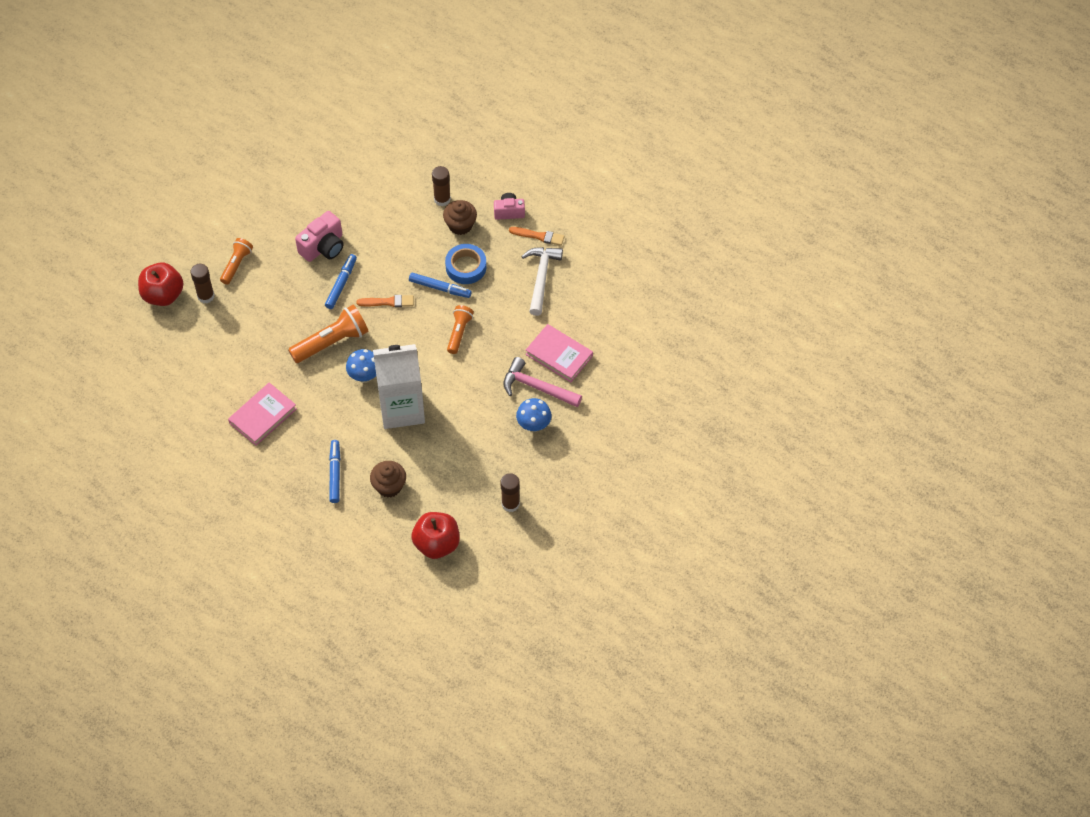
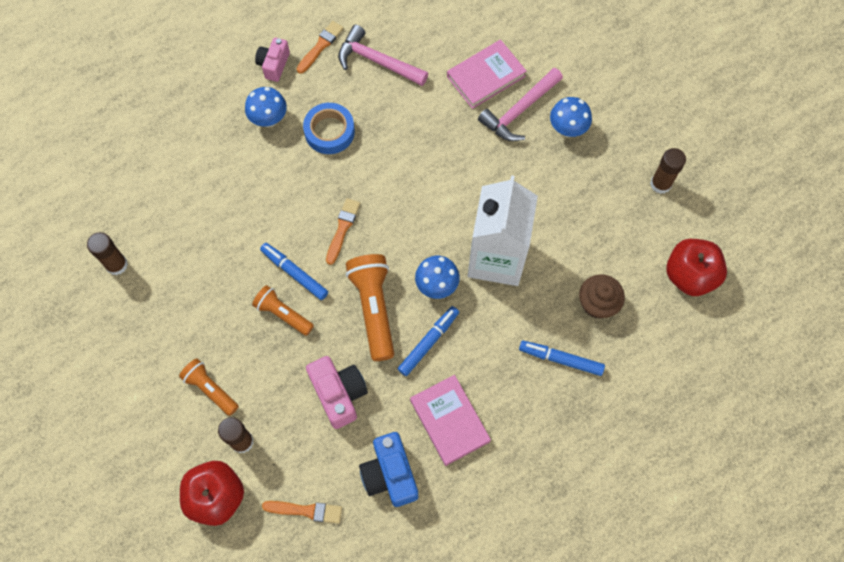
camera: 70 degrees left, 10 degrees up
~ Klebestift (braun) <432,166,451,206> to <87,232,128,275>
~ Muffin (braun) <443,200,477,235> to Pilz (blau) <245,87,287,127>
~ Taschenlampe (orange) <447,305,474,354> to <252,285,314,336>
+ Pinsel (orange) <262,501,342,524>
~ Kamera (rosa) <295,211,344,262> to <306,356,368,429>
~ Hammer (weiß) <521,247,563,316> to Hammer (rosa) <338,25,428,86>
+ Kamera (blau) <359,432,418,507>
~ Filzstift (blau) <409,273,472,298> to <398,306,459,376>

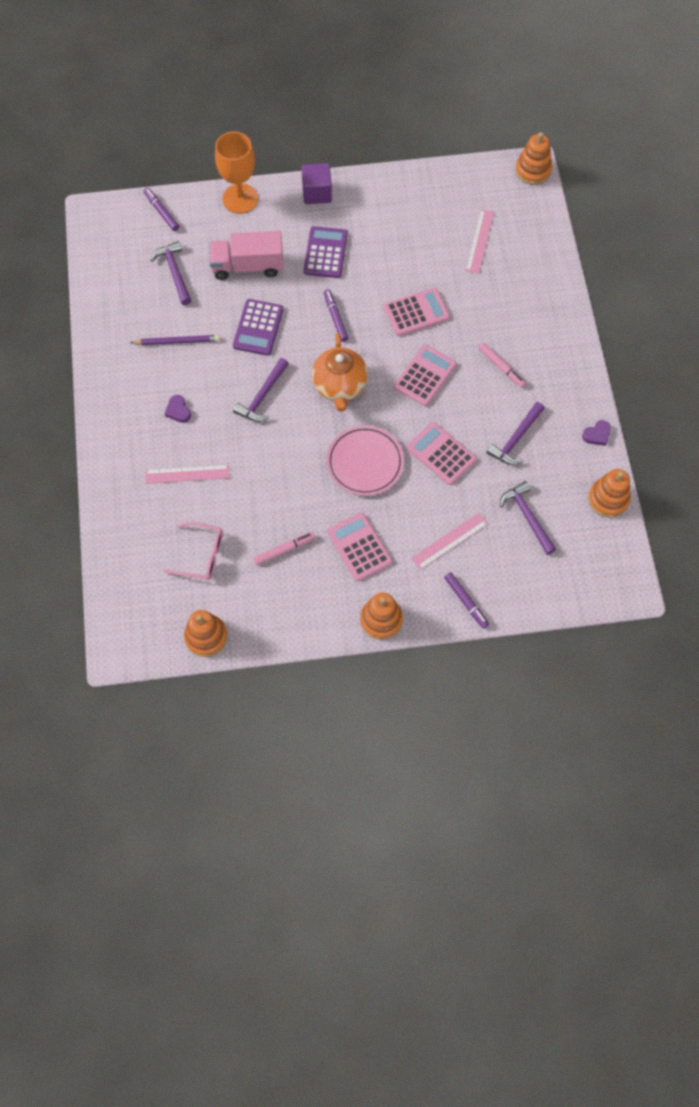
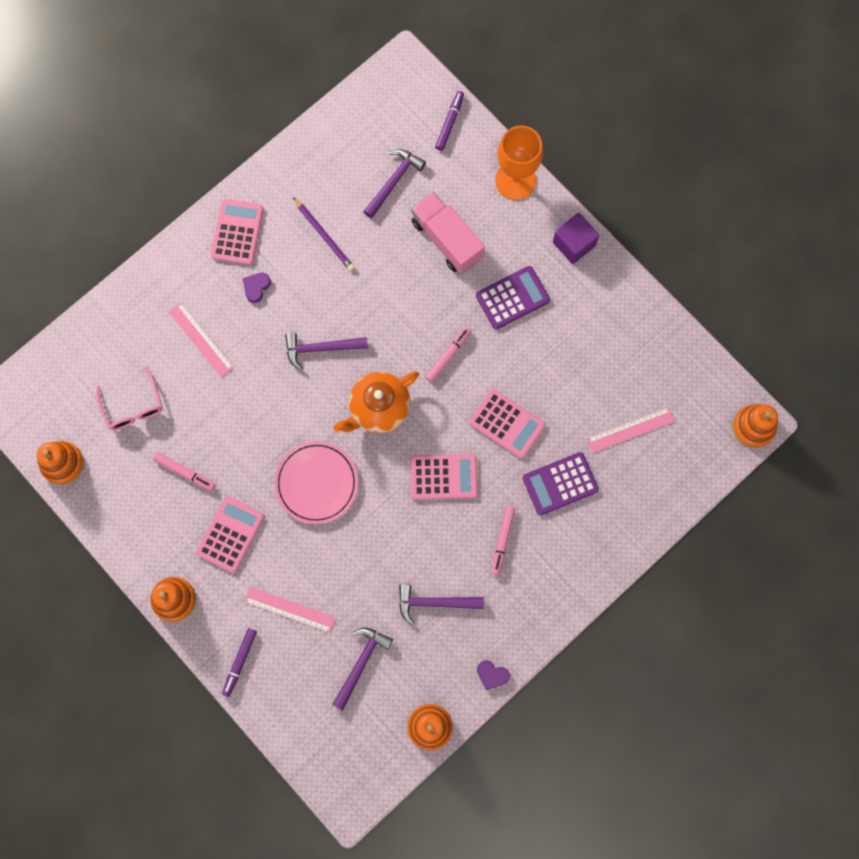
camera: 55 degrees right, 10 degrees up
~ Taschenrechner (rosa) <407,422,476,485> to <211,199,264,265>
~ Filzstift (lila) <324,290,348,342> to Filzstift (rosa) <425,326,471,382>
~ Taschenrechner (lila) <233,299,284,356> to <523,452,599,516>

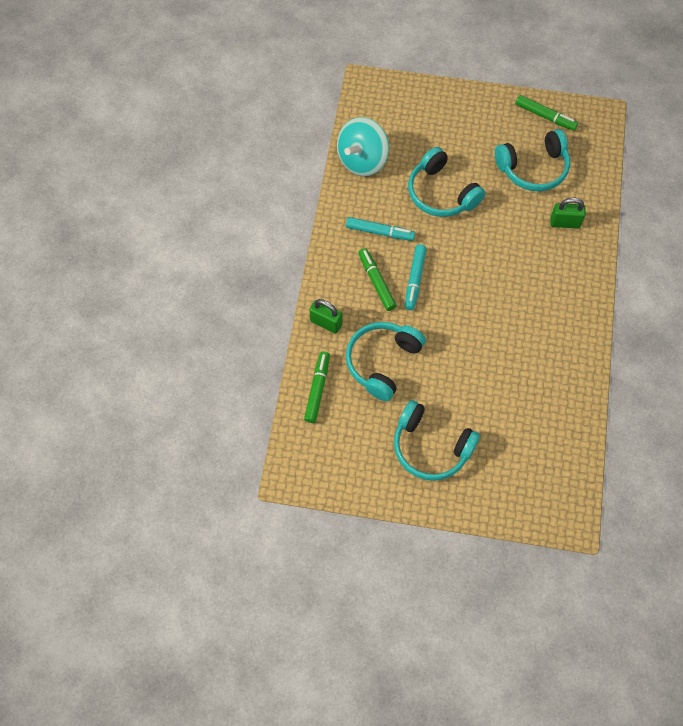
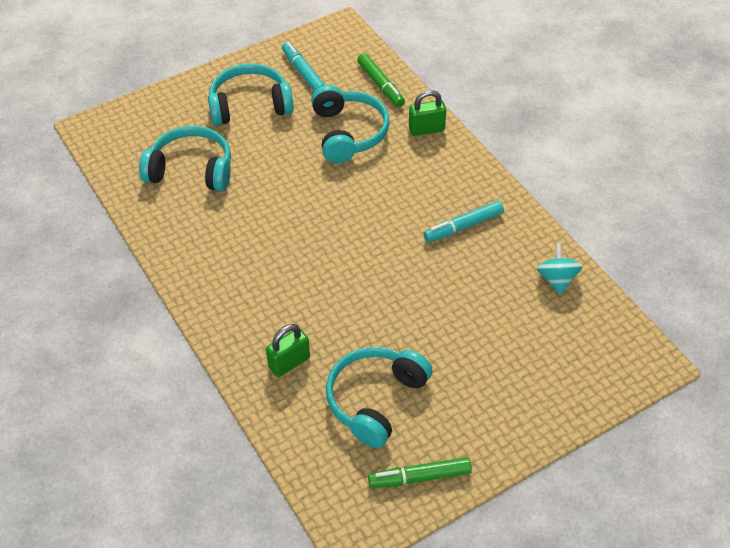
camera: 140 degrees right, 15 degrees down
~ Kopfhörer (türkis) <408,147,485,217> to <139,126,231,191>
~ Filzstift (türkis) <405,244,427,310> to <282,42,325,91>
~ Kreisel (türkis) <337,117,389,176> = <537,243,582,295> x0.58
- Filzstift (grün) <358,248,397,311>

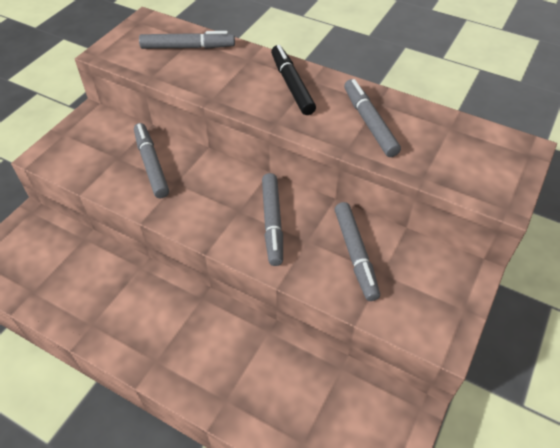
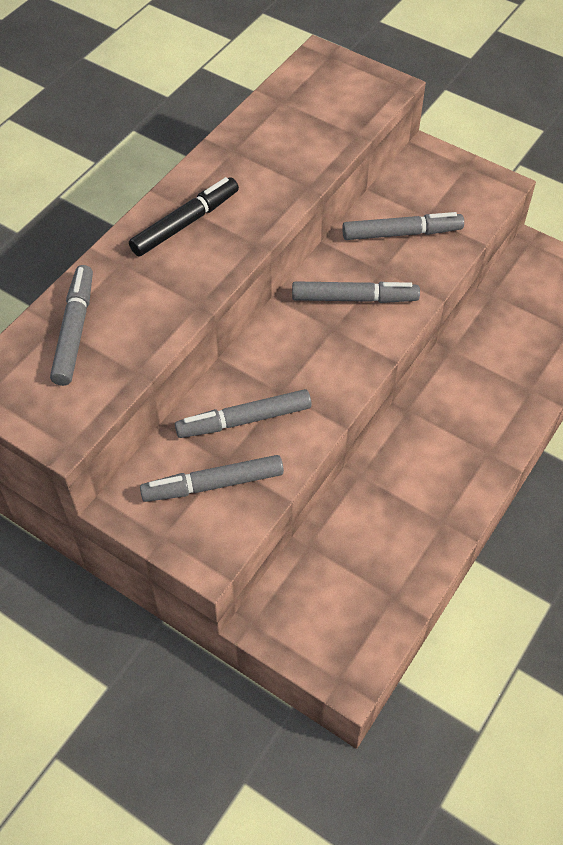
camera: 85 degrees left, 5 degrees up
~ Filzstift (schwarz) <271,45,316,115> = <129,177,239,256> 150 degrees clockwise
~ Filzstift (grau) <344,79,401,157> to <140,455,284,502>

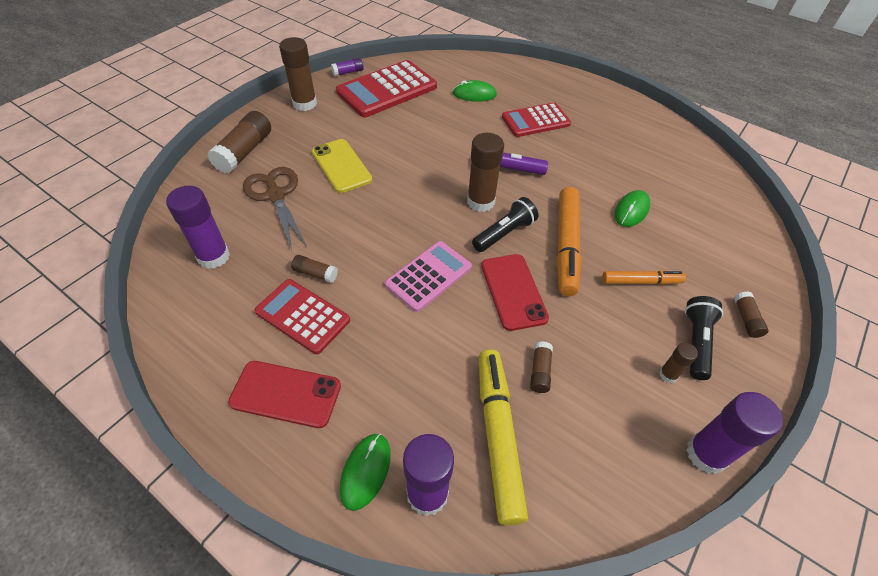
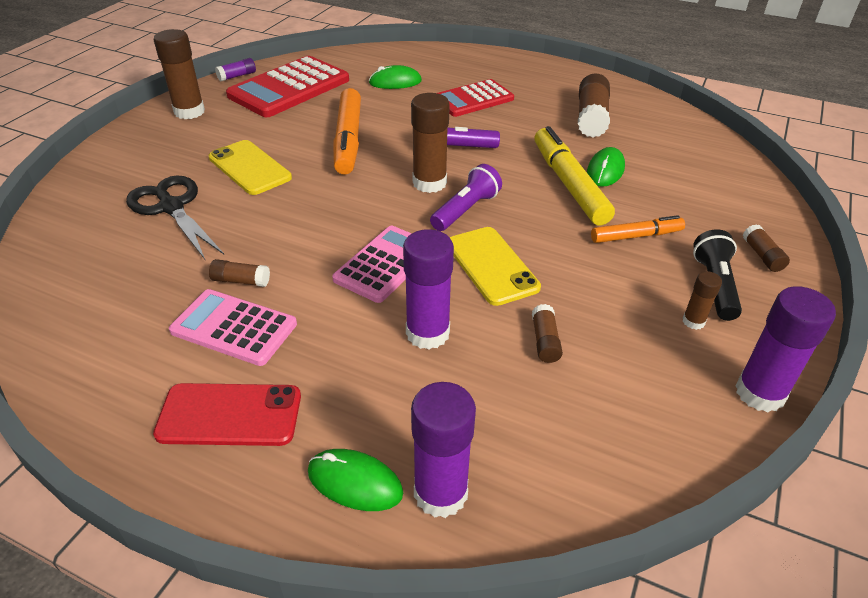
camera: 10 degrees left, 10 degrees down
~ Schere (braun) <243,167,307,250> to Schere (schwarz) <126,176,224,259>
~ Taschenrechner (rot) <254,279,350,354> to Taschenrechner (rosa) <169,289,297,366>
~ Computermaus (grün) <340,434,391,511> = <308,449,403,511> 75 degrees counterclockwise
~ Filzstift (orange) <557,187,582,296> to <333,88,361,175>
~ Klebestift (lila) <166,186,230,269> to <403,229,454,350>
~ Taschenlampe (schwarz) <472,197,538,252> to Taschenlampe (lila) <430,164,502,231>
~ Handy (rot) <481,254,549,331> to Handy (gelb) <450,227,541,306>
~ Filzstift (gelb) <479,350,528,526> to <534,126,615,225>
~ Klebestift (braun) <207,111,271,173> to <578,74,610,138>

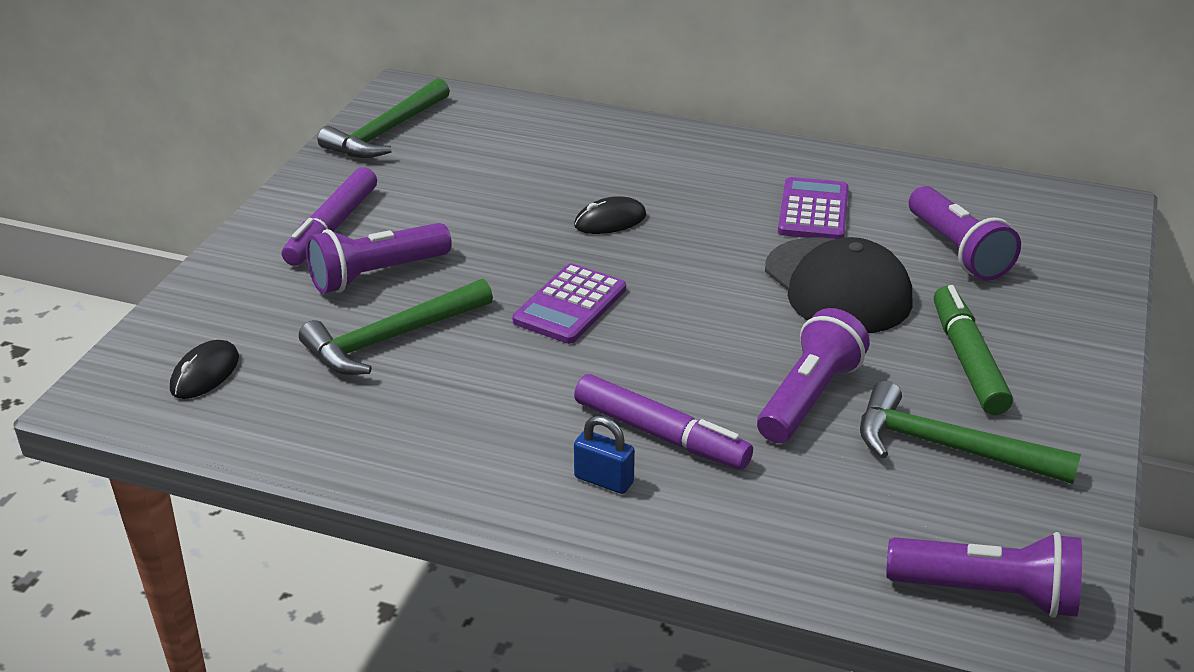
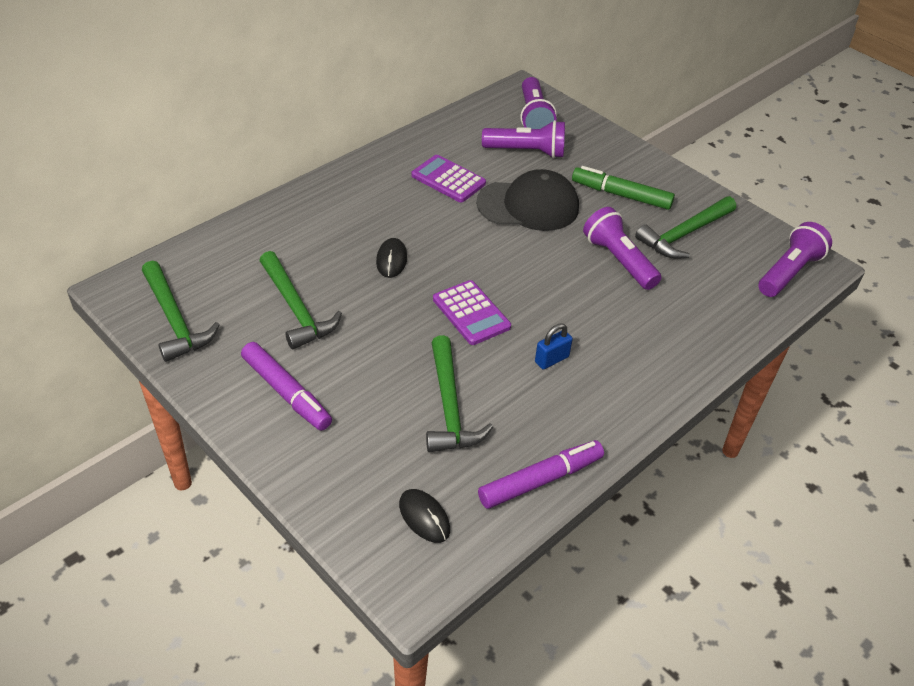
camera: 65 degrees left, 10 degrees up
+ Hammer (grün) <259,251,342,349>
~ Filzstift (lila) <574,374,753,470> to <478,440,604,509>
~ Taschenlampe (lila) <306,223,452,294> to <520,77,557,129>
~ Vorhängeschloss (blau) <574,416,635,494> to <535,323,573,370>

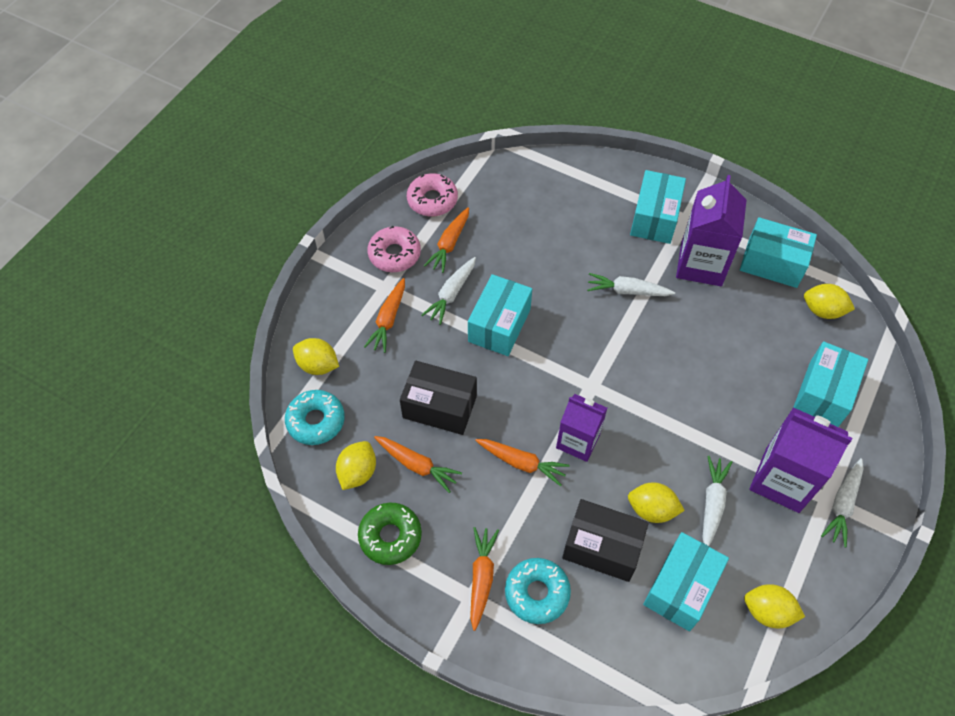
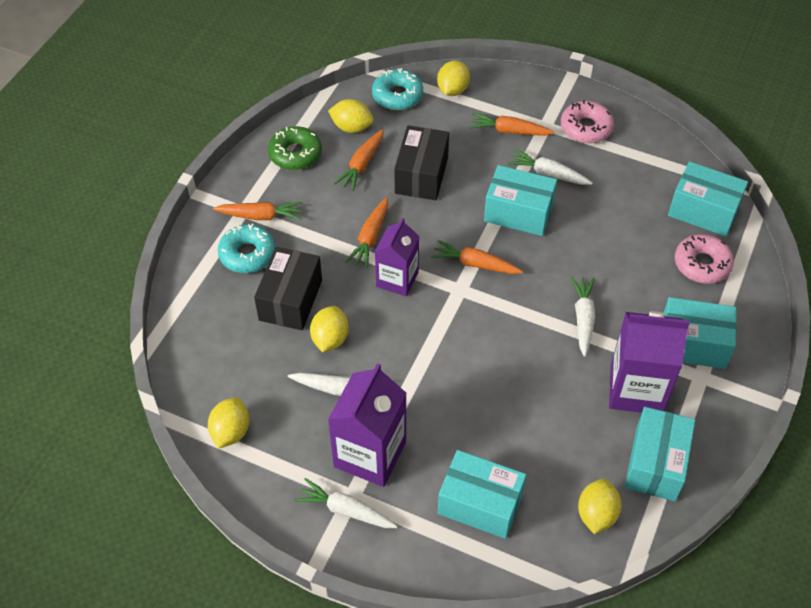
camera: 85 degrees right, 5 degrees down
~ Karotte (orange) <424,207,469,273> to <431,240,523,274>
~ Schachtel (türkis) <643,532,729,631> to <668,161,748,236>
~ Donut (rosa) <407,173,458,216> to <675,234,734,284>

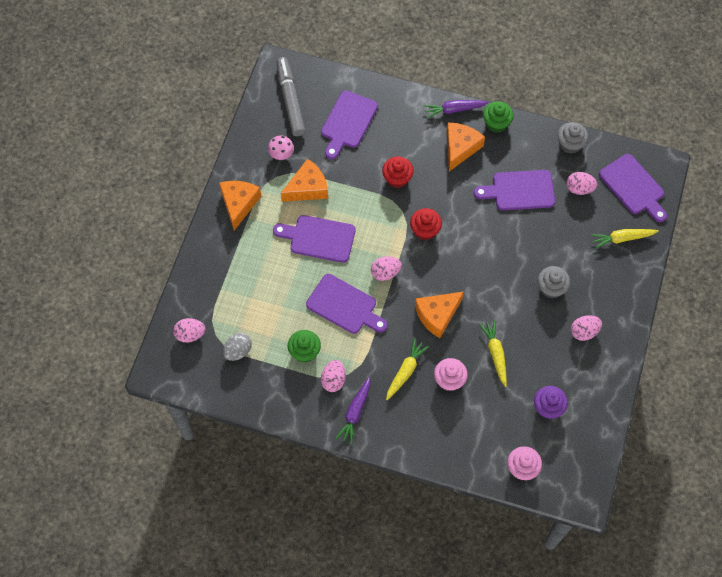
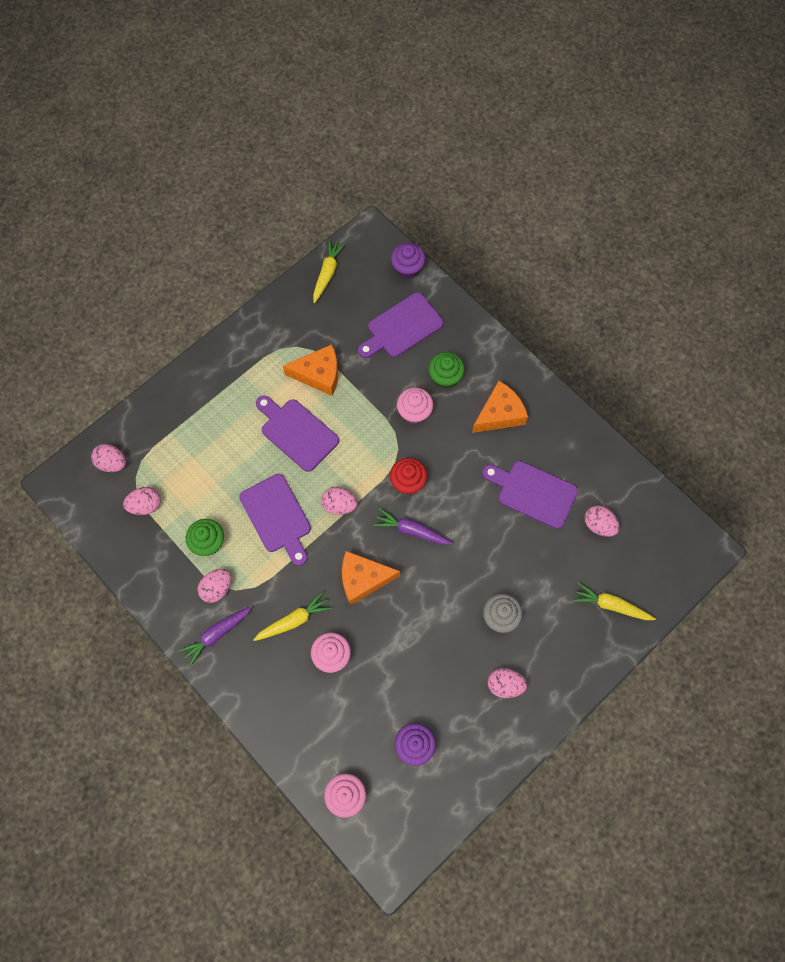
camera: 30 degrees right, 5 degrees up
~ Ei (grau) <223,333,252,361> to Ei (rosa) <123,487,161,515>
~ Karotte (gelb) <479,320,507,387> to <313,239,346,303>
~ Karotte (lila) <424,100,489,118> to <373,508,453,545>
+ Muffin (lila) <391,243,425,279>
~ Muffin (rot) <382,157,414,188> to Muffin (rosa) <397,388,433,424>
~ Muffin (grün) <483,101,514,133> to <428,352,465,388>
- Käse (orange) <219,181,261,231>
- Pilz (rosa) <268,136,294,160>
- Filzstift (grau) <276,57,305,136>
- Muffin (grau) <558,122,588,154>
- Schneidebrett (lila) <599,154,667,222>

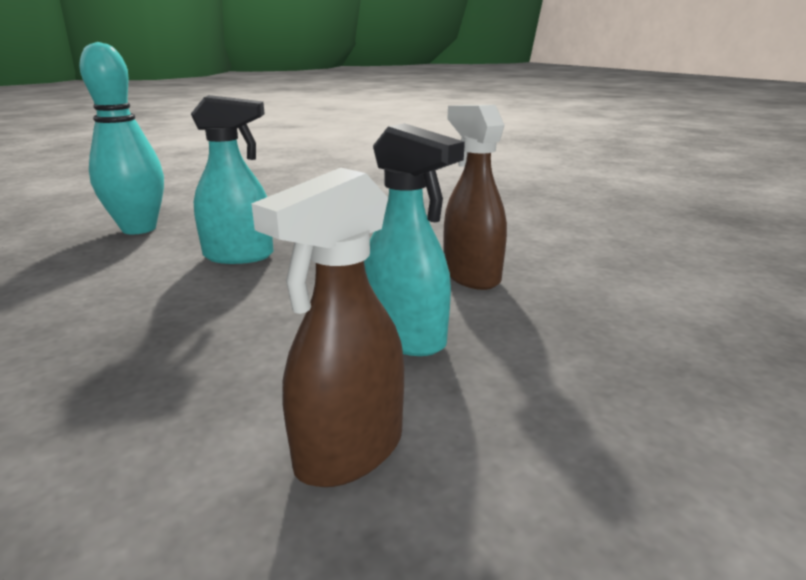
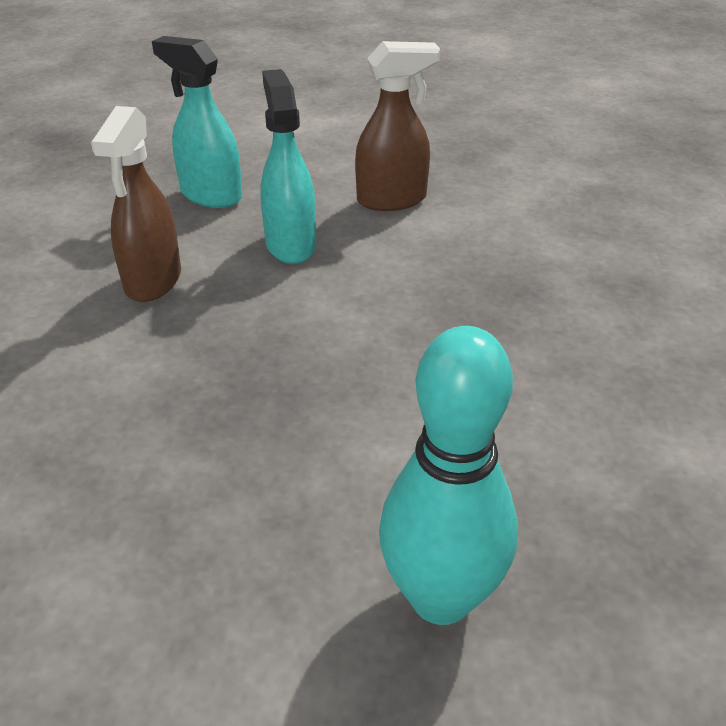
camera: 145 degrees left, 15 degrees up
~ Sprühflasche (türkis) <191,95,273,264> to <152,36,242,208>

